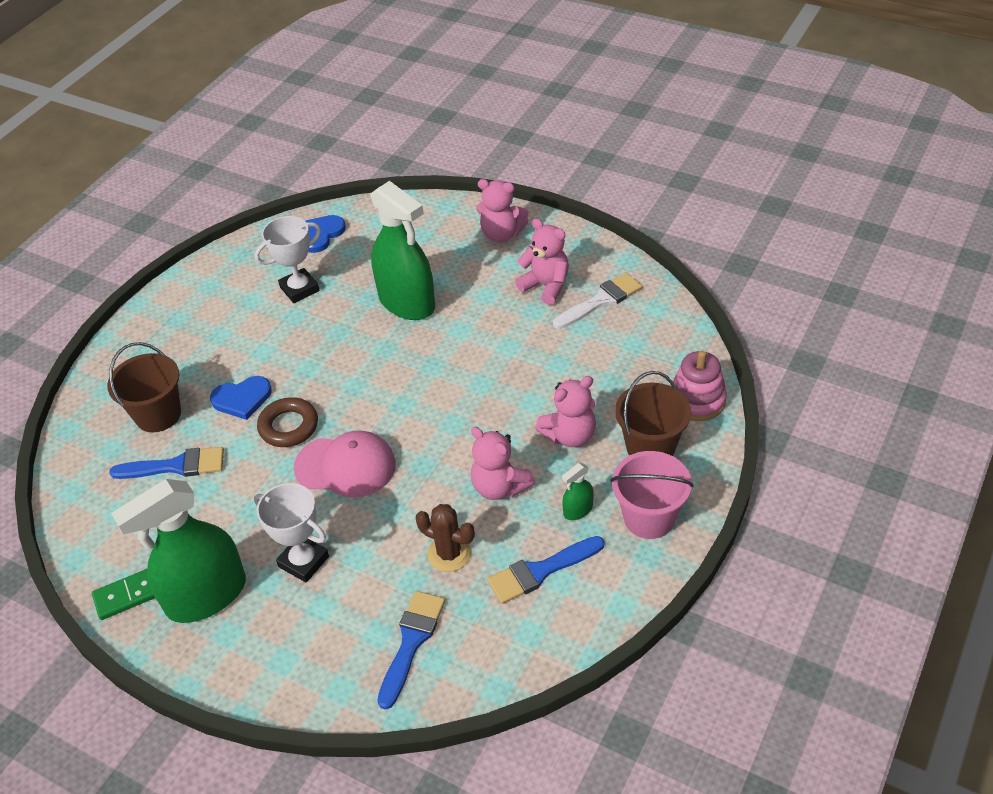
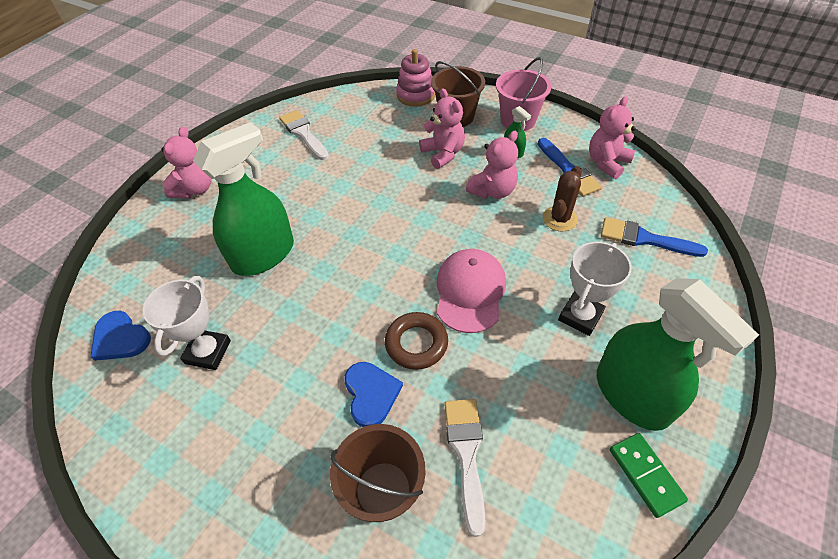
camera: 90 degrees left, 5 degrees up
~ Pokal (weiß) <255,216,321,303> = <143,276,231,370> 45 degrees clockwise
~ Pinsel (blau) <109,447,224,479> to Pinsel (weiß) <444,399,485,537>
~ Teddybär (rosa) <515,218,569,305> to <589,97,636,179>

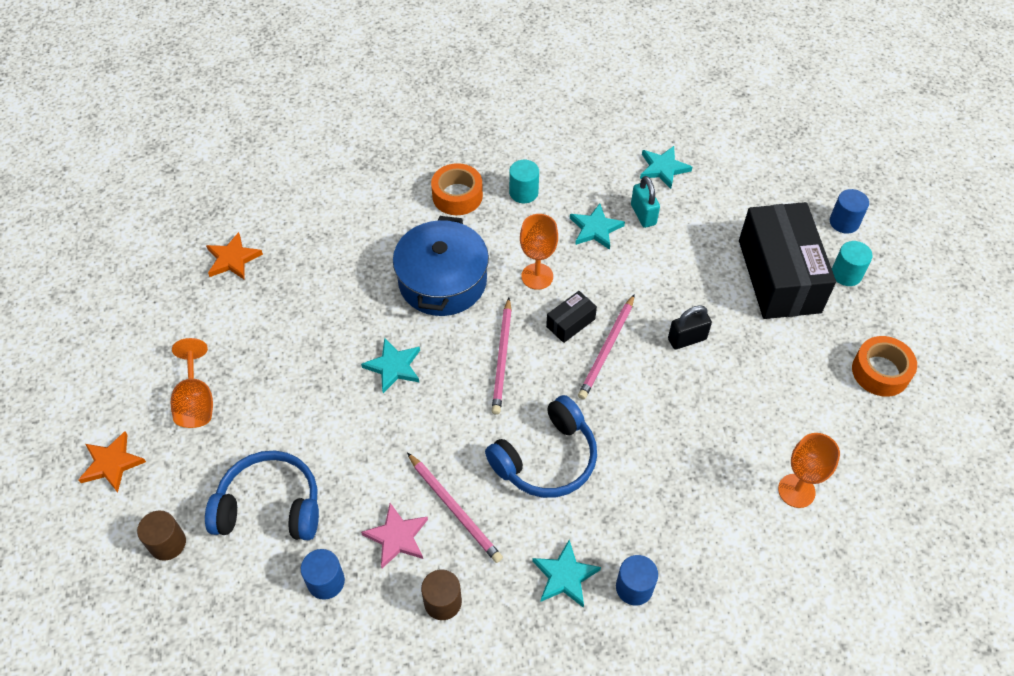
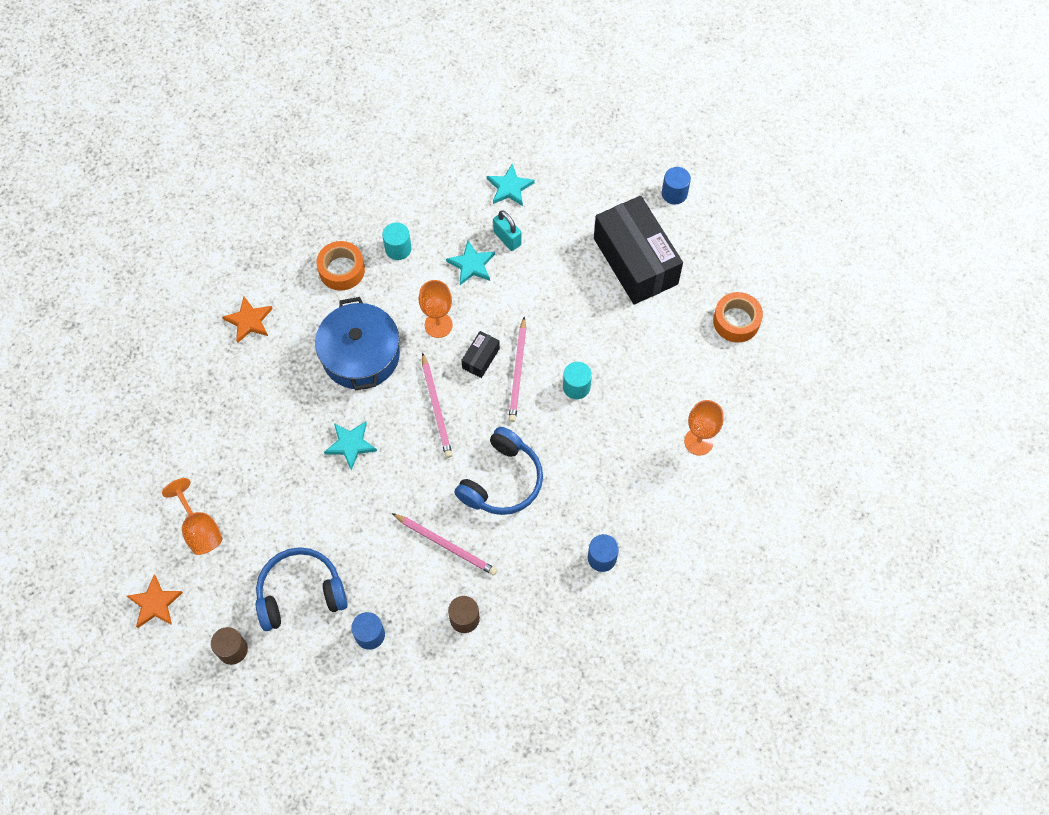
camera: 20 degrees left, 10 degrees up
~ Stern (orange) <206,232,263,279> to <222,297,273,343>
~ Vollzylinder (türkis) <832,241,872,286> to <563,362,592,399>
- Stern (rosa) <361,503,428,568>
- Stern (türkis) <532,540,601,608>
- Vorhängeschloss (schwarz) <668,305,712,349>

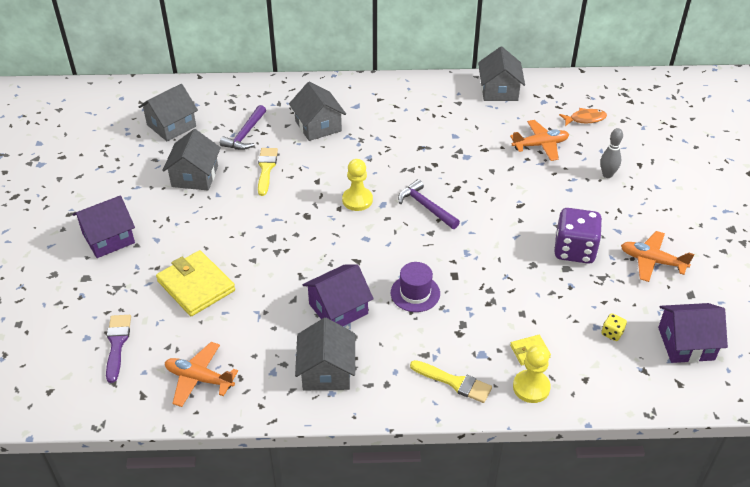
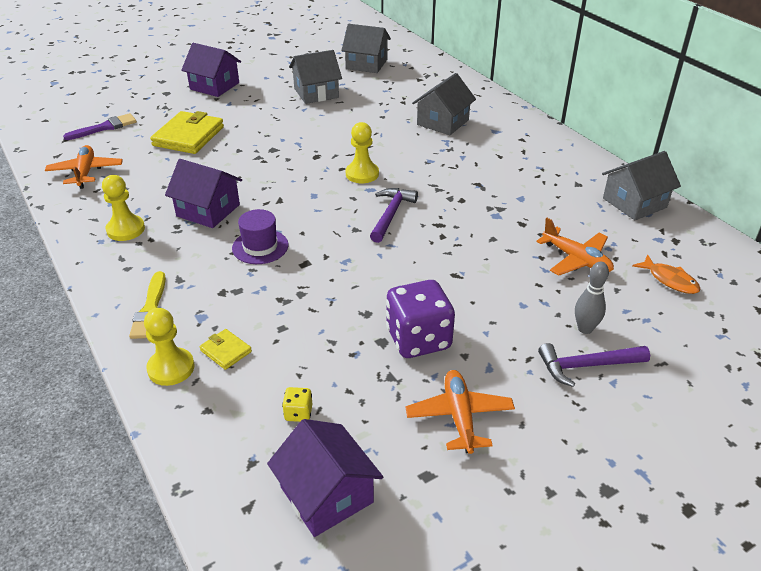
camera: 60 degrees right, 5 degrees down
~ Haus (grau) <295,318,355,390> to Bauer (gelb) <102,175,145,241>
~ Hammer (lila) <220,105,266,150> to <538,343,650,387>
- Pinsel (gelb) <258,148,278,196>

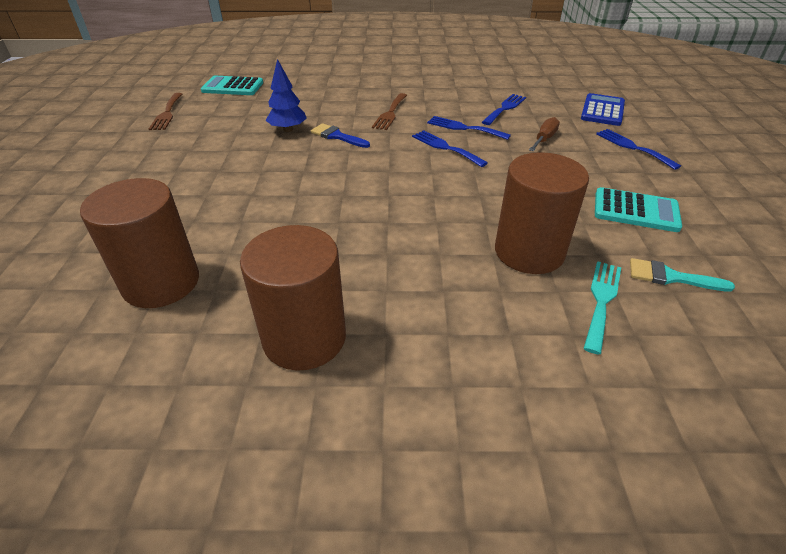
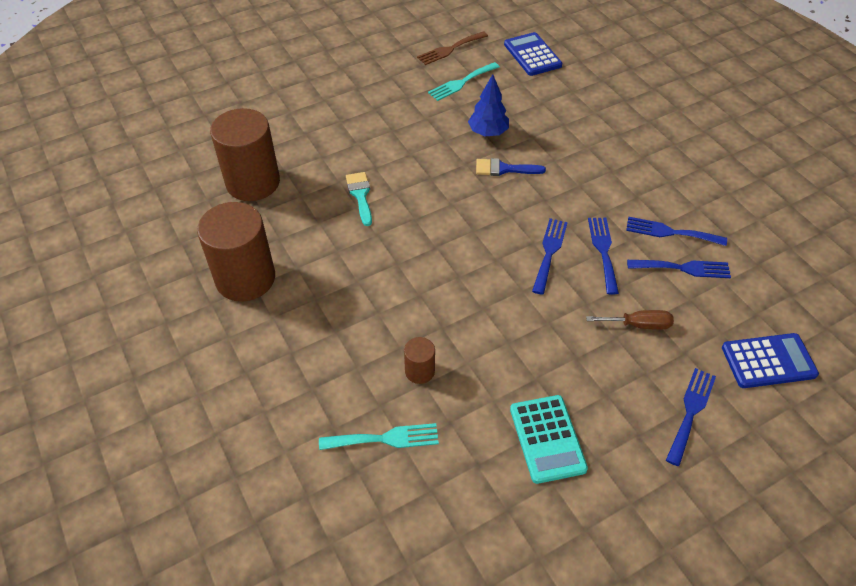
camera: 60 degrees right, 10 degrees up
~ Pinsel (türkis) <630,258,735,292> to <346,172,372,226>
~ Vollzylinder (braun) <495,152,589,274> = <404,337,435,384> x0.46
+ Gabel (türkis) <428,62,500,101>
~ Pinsel (blau) <311,123,370,148> = <476,158,546,176> 90 degrees counterclockwise
~ Taschenrechner (türkis) <201,76,263,95> to Taschenrechner (blau) <504,32,562,76>
+ Gabel (blau) <626,217,727,246>
- Gabel (braun) <372,93,407,130>

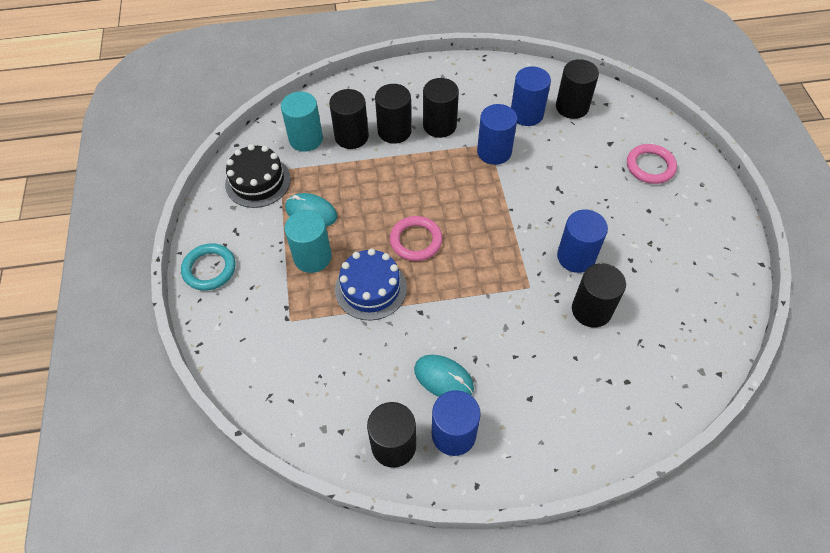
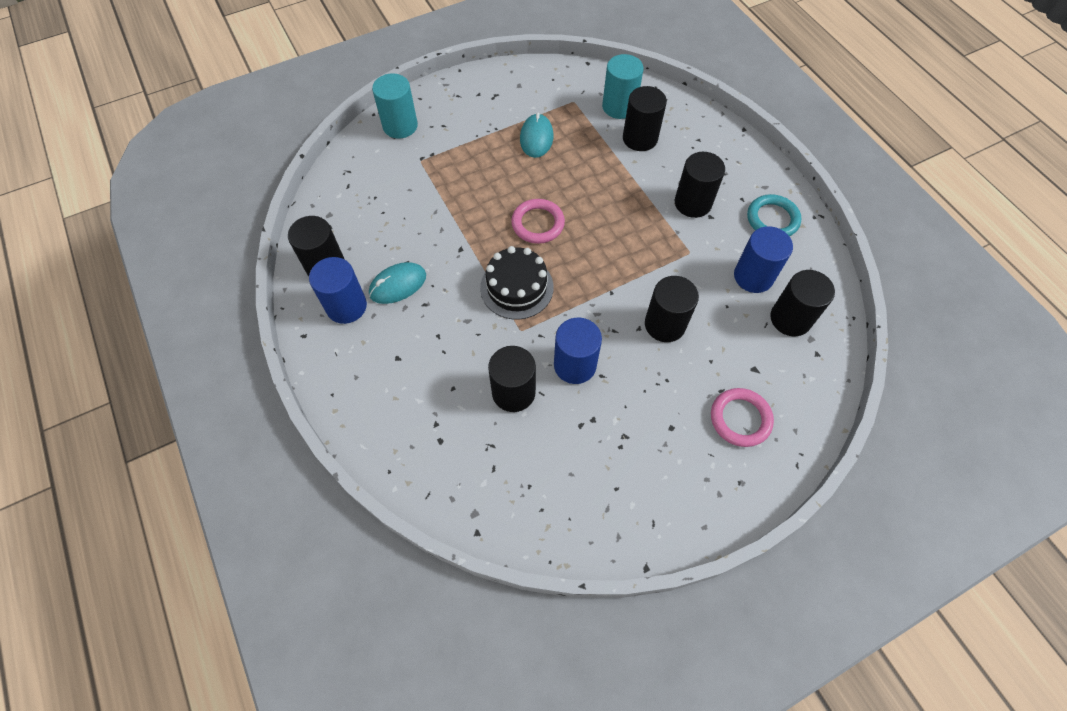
camera: 70 degrees right, 5 degrees up
~ Computermaus (türkis) <414,355,474,397> = <369,262,426,304> 45 degrees clockwise
~ Vollzylinder (türkis) <284,210,332,273> to <372,74,418,139>
~ Kuchen (schwarz) <225,144,291,208> to <480,246,554,320>
~ Vollzylinder (schwarz) <375,84,412,144> to <645,276,699,342>
~ Ring (türkis) <181,243,236,291> to <747,194,801,236>
- Kuchen (blau) <335,248,407,321>
- Vollzylinder (blau) <477,104,517,165>

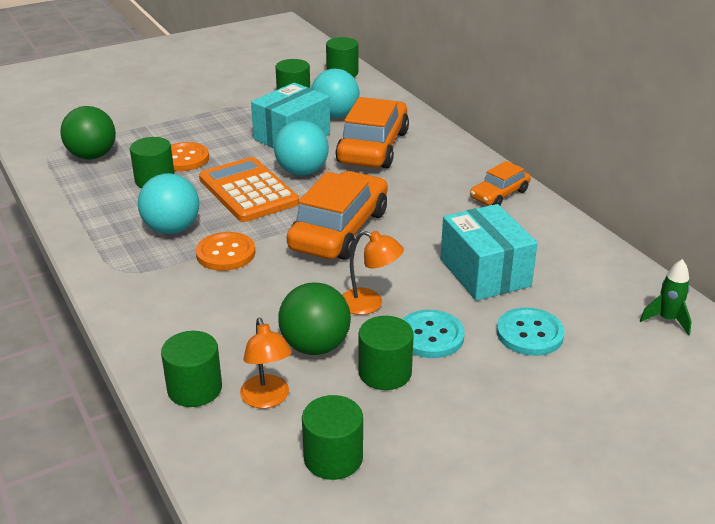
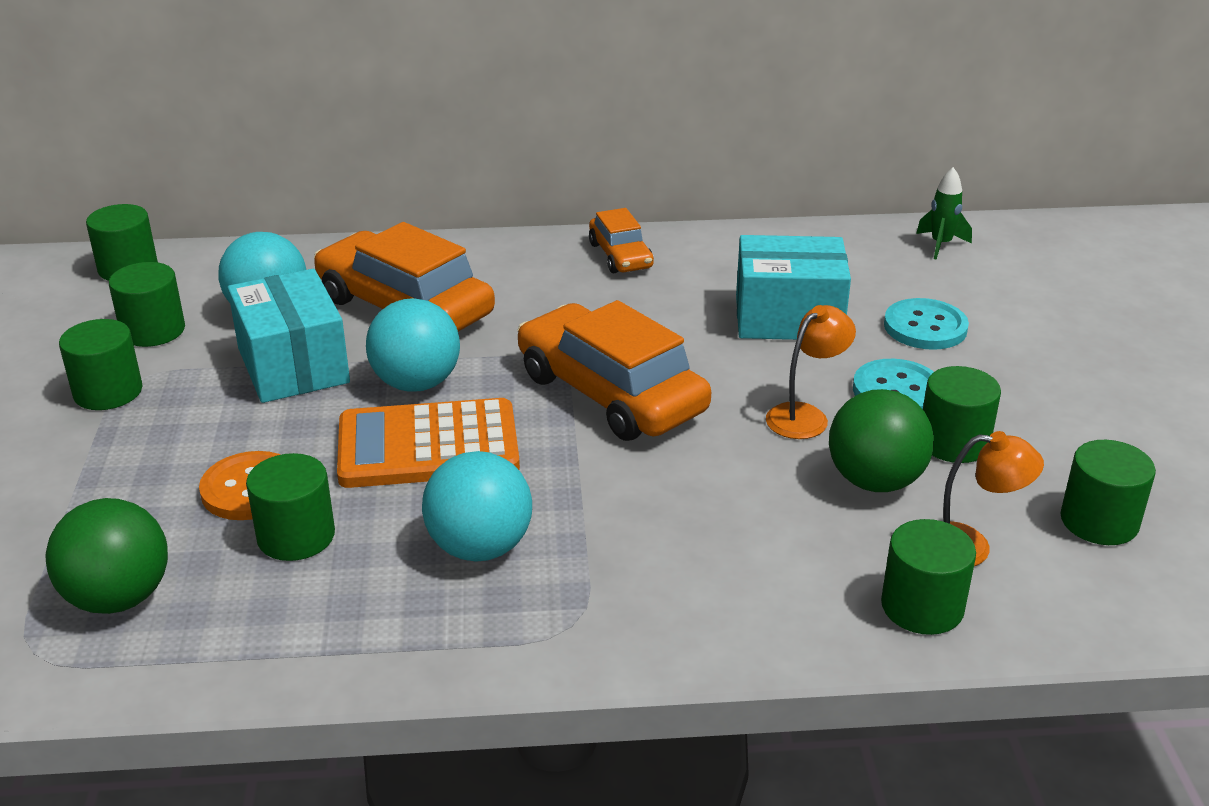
camera: 65 degrees left, 0 degrees up
+ Vollzylinder (grün) <59,319,143,410>
- Knopf (orange) <196,232,255,271>

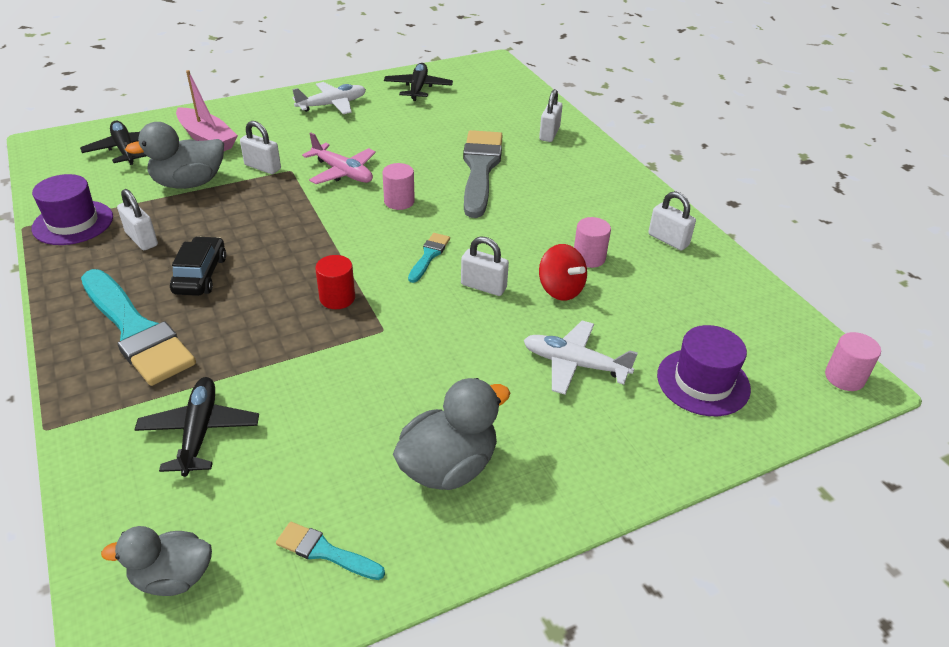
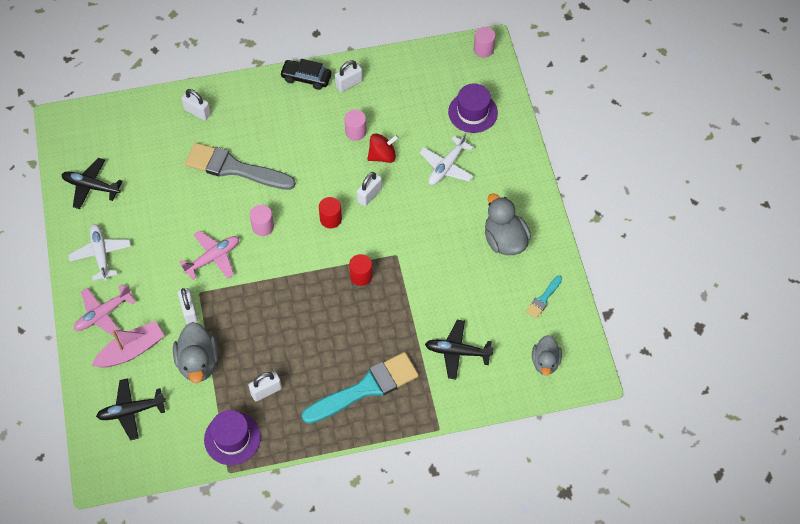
camera: 75 degrees left, 20 degrees up
+ Flugzeug (rosa) <74,284,136,336>
~ Vorhängeschloss (weiß) <240,121,281,174> = <178,288,198,324> 60 degrees counterclockwise
~ Auto (schwarz) <170,236,226,296> to <280,59,332,90>
~ Pinsel (türkis) <408,233,450,283> to Vollzylinder (rot) <319,197,342,228>

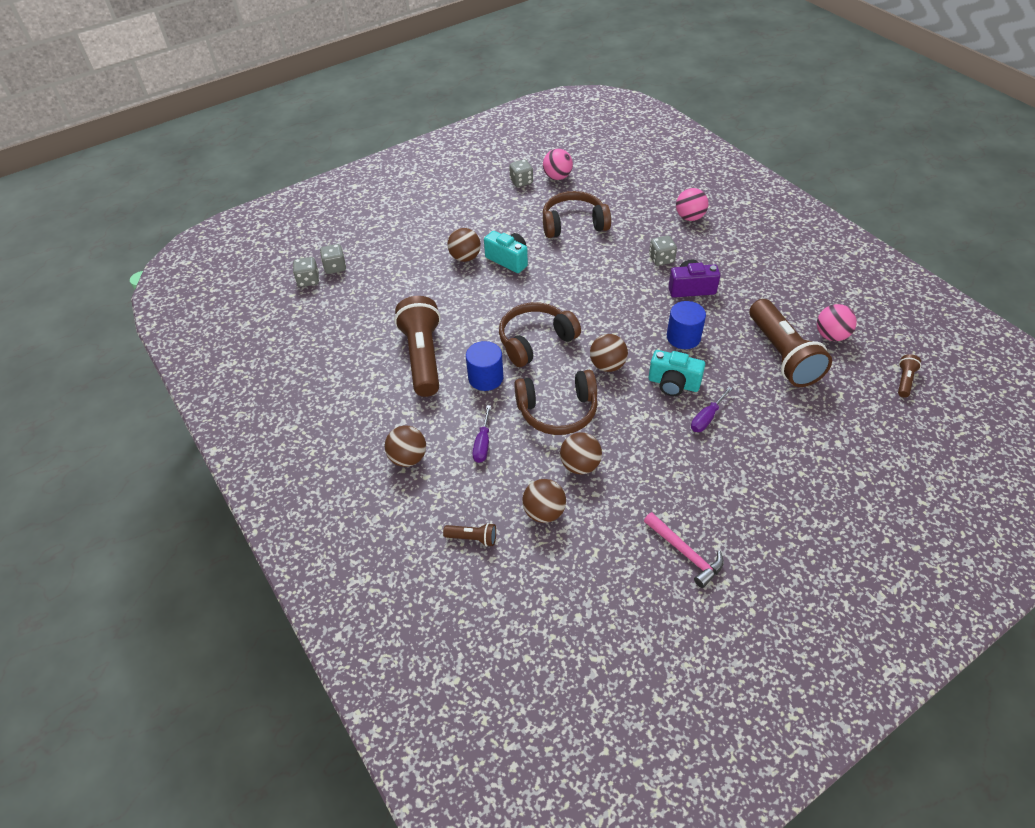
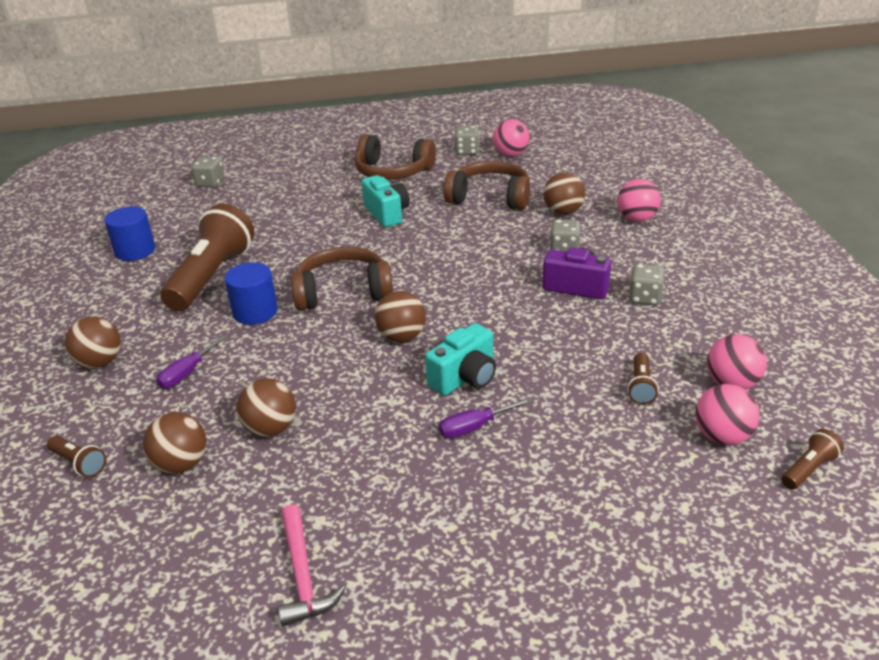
camera: 25 degrees right, 15 degrees down
~ Vollzylinder (blau) <667,301,706,349> to <104,207,155,261>
~ Kopfhörer (braun) <514,370,598,435> to <355,134,436,180>
~ Kamera (türkis) <649,350,705,396> = <425,323,496,395> 90 degrees counterclockwise
~ Ball (braun) <448,228,481,262> to <543,173,585,215>
~ Taschenlampe (braun) <750,299,832,387> = <627,353,659,405> x0.42
~ Spielwürfel (grau) <293,257,319,287> to <629,264,665,306>
+ Ball (rosa) <695,384,760,445>

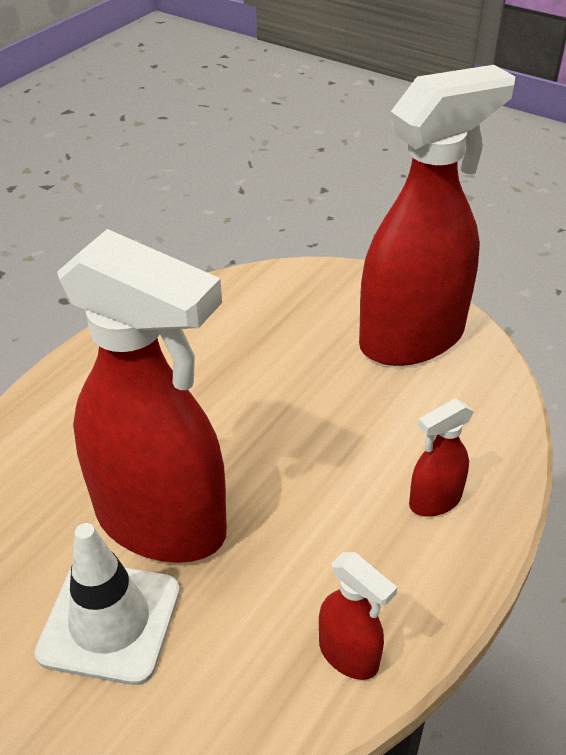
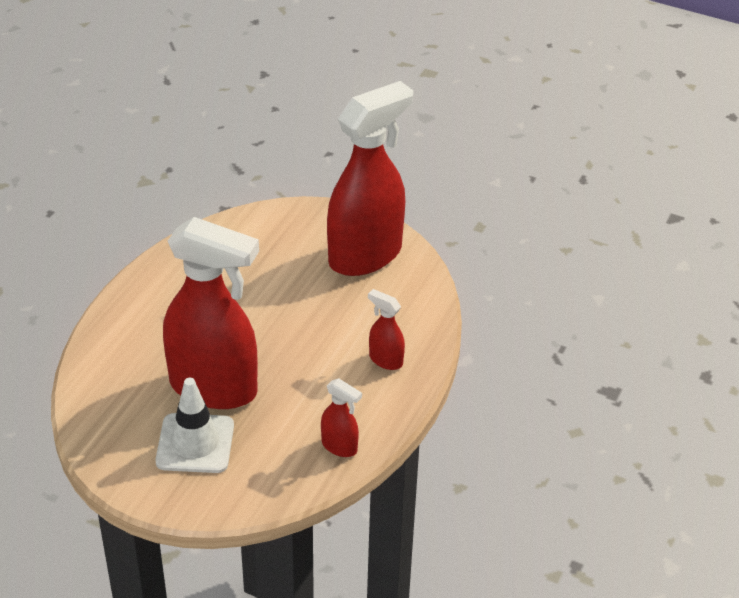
camera: 10 degrees left, 0 degrees up
~ Sprühflasche (rot) <409,399,474,517> = <368,289,405,370> 75 degrees clockwise

